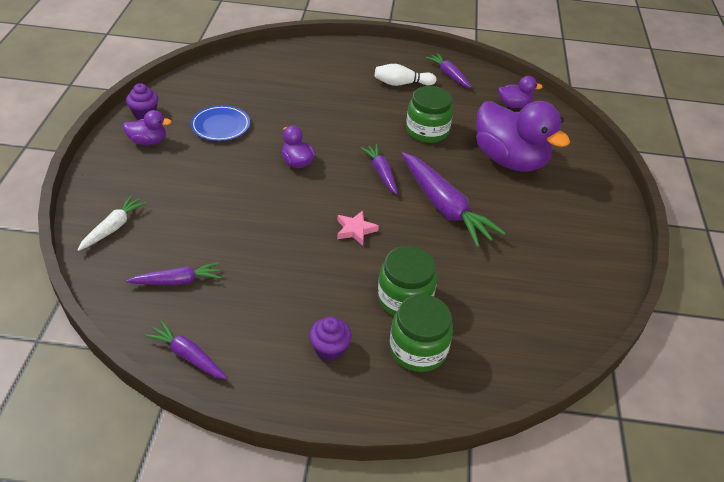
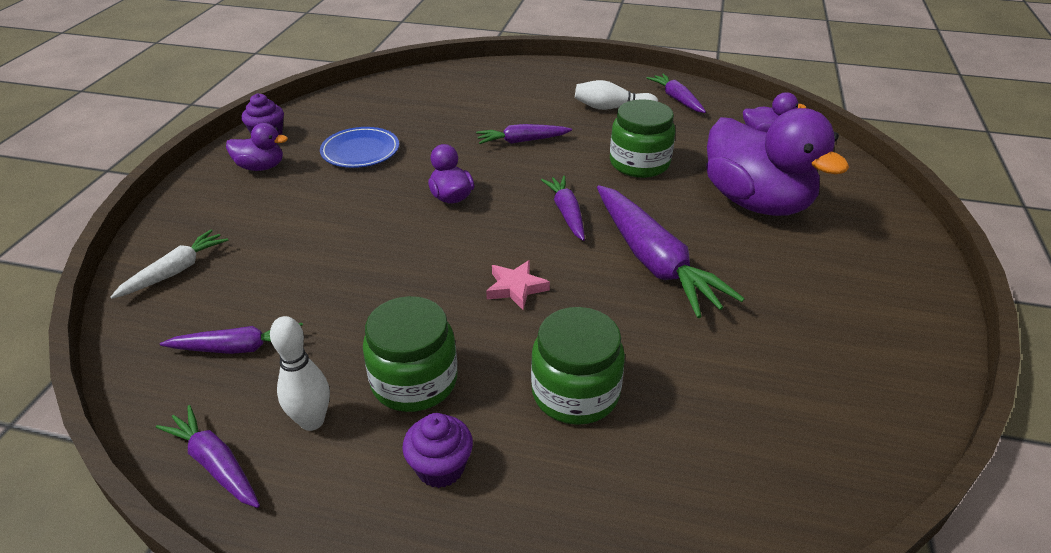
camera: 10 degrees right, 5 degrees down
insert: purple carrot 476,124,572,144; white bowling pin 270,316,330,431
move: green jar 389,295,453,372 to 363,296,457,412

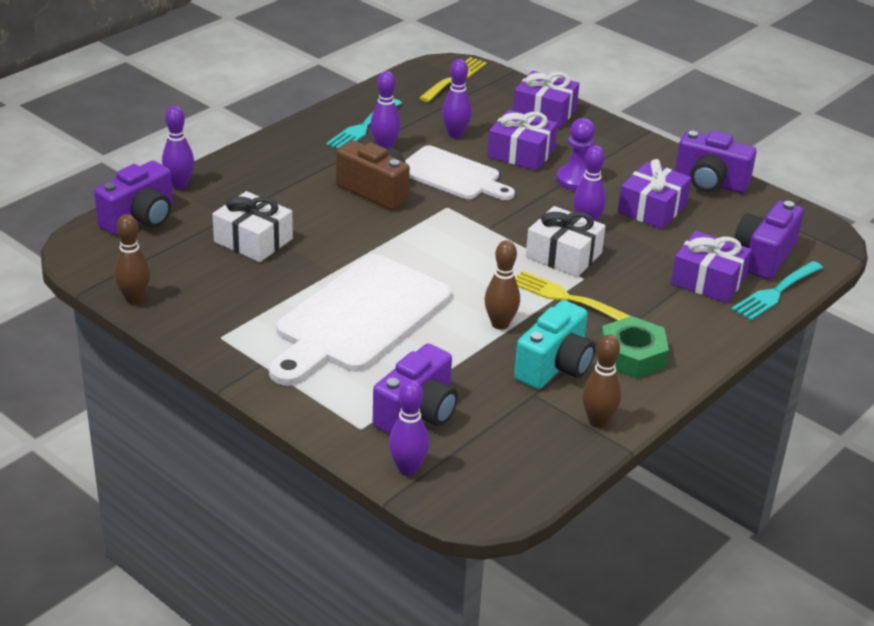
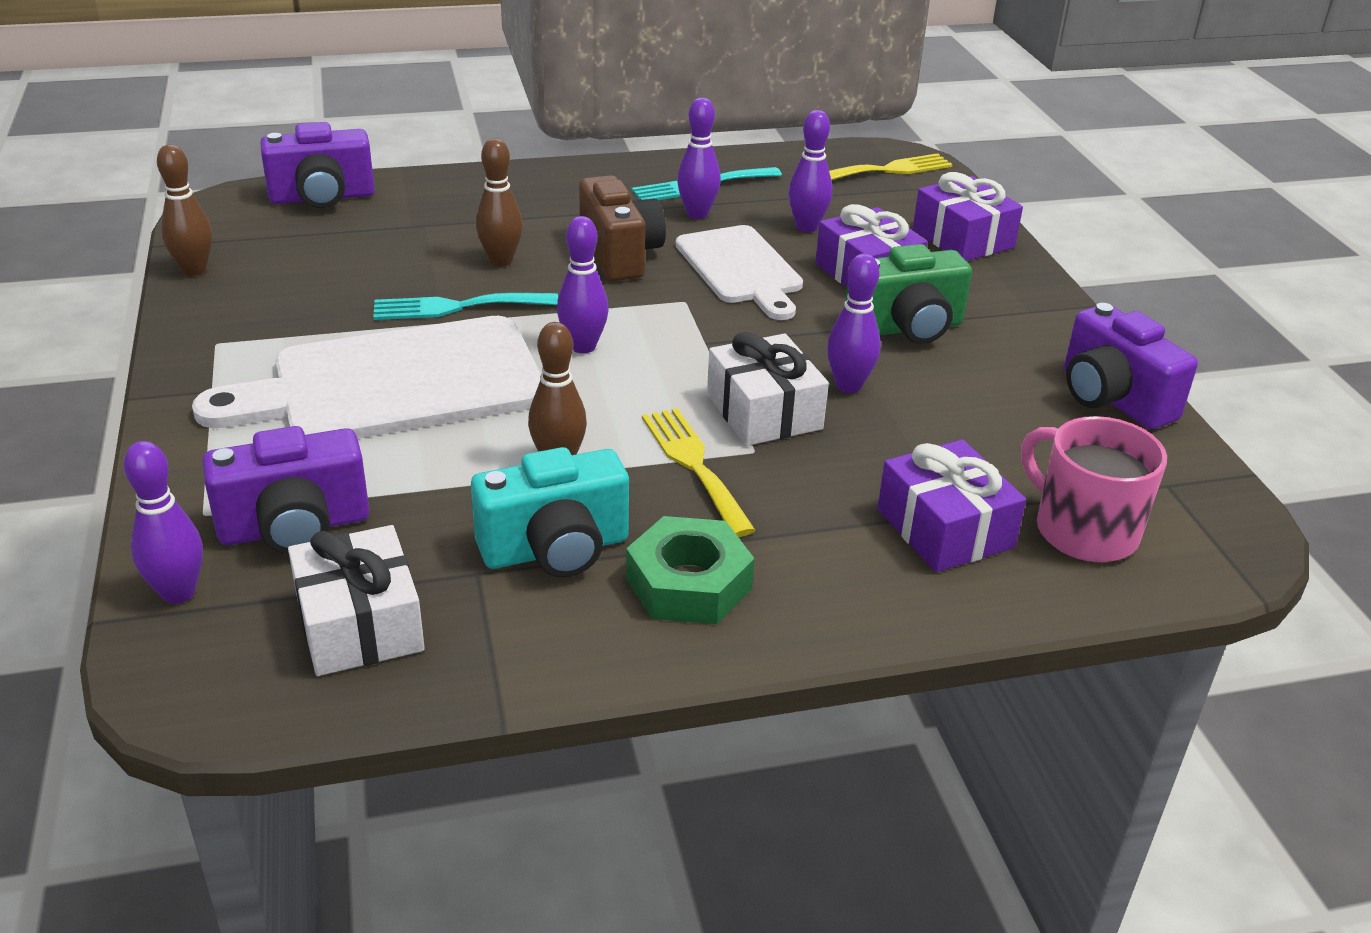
camera: 35 degrees right, 0 degrees up
delete: purple gift 618,159,691,229
move: purple bowling pin 162,106,194,189 to 557,216,609,353; white gift 212,191,293,262 to 288,525,425,676; turquoise fork 731,261,823,321 to 373,293,558,320; brown bowling pin 582,335,621,428 to 476,138,523,266
replace: purple pawn 556,118,595,191 to green camera 845,244,972,344; purple camera 735,201,804,280 to pink mug 1021,416,1167,562

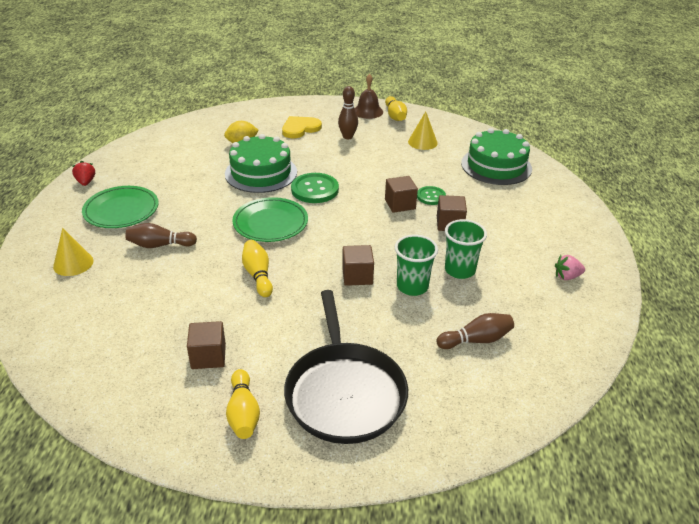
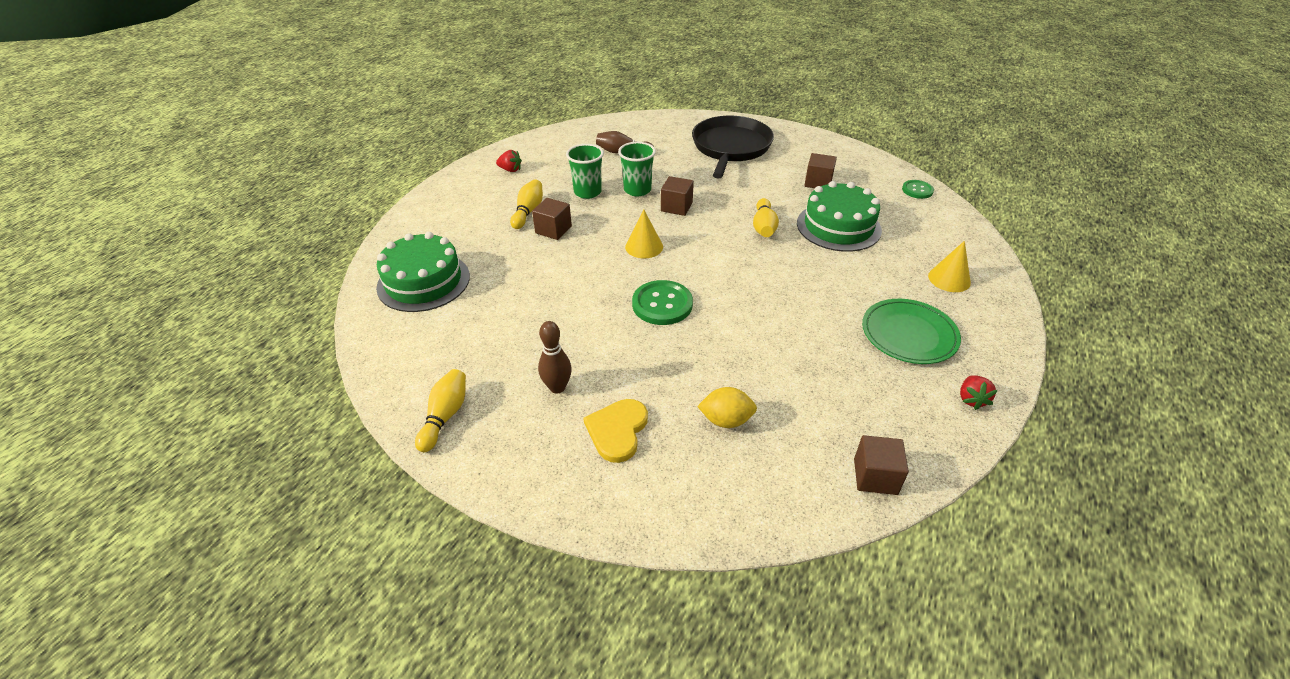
camera: 155 degrees left, 5 degrees up
delete: brown bell 355,74,383,119; green plate 232,197,308,242; brown bowling pin 125,223,197,248
move: yellow cone 408,111,438,150 to 625,210,663,259; green cake 225,134,297,193 to 797,181,882,252; brown cube 385,176,418,213 to 854,435,909,495; green button 417,186,446,205 to 902,180,934,199; yellow bowling pin 226,369,260,439 to 510,180,543,229
recolor: pink strawberry 555,255,585,280 to red strawberry 496,150,522,172
rotate: yellow heart 282,116,322,138 = 583,399,648,463 120 degrees clockwise

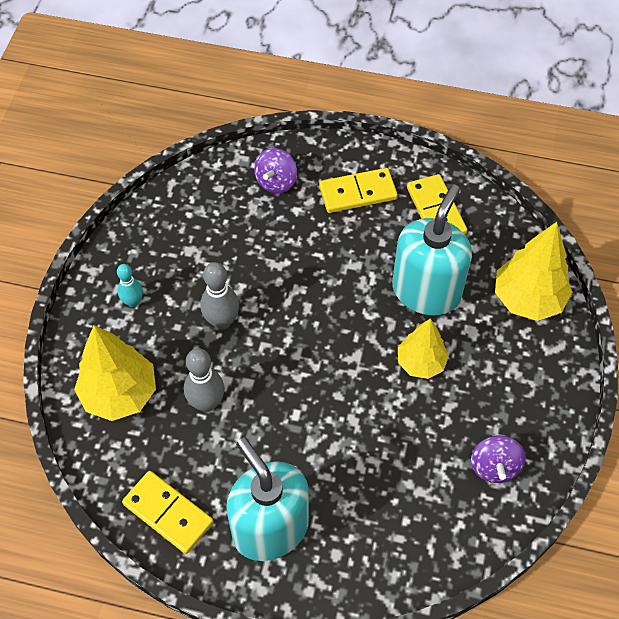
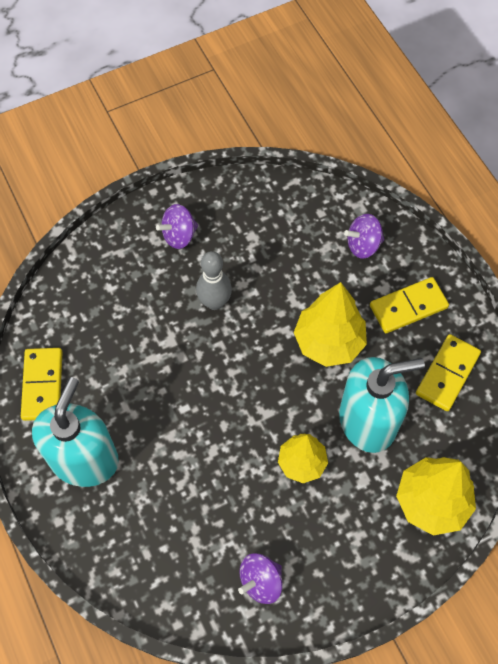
camera: 50 degrees right, 5 degrees up
delete: grey bowling pin 184,348,224,412
move: yellow tree 74,325,156,421 to 294,282,367,367
replace: turquoise bowling pin 117,264,143,307 to purple spinning top 156,204,198,249
rotate: yellow domino 319,168,398,213 = 370,277,449,333 60 degrees counterclockwise

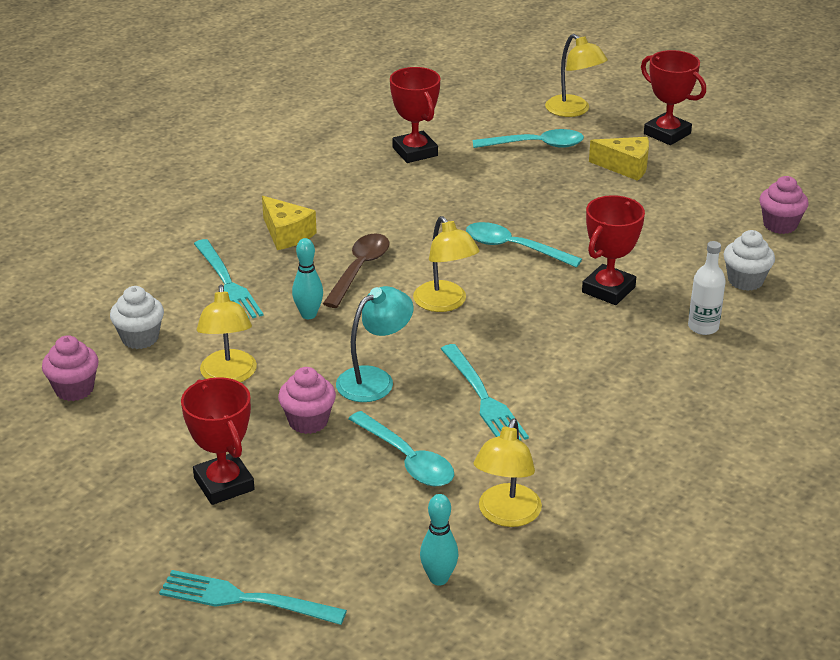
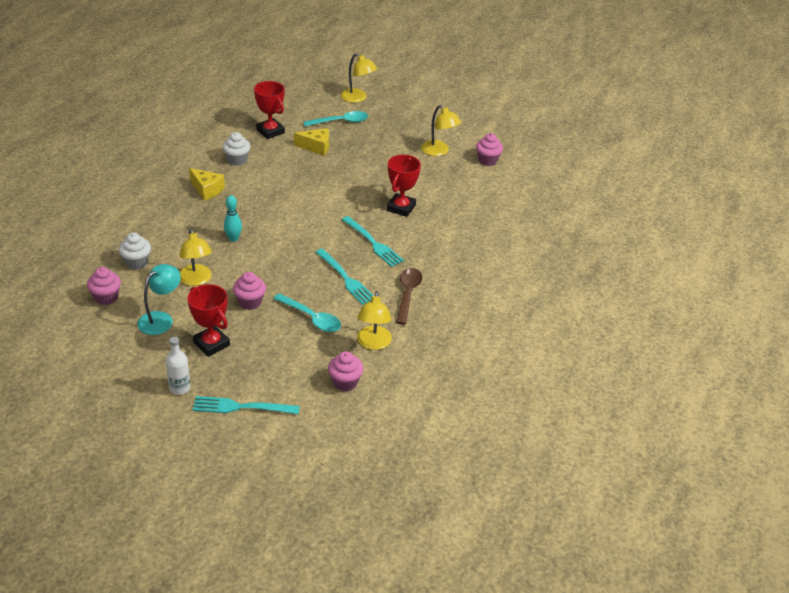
camera: 15 degrees left, 5 degrees up
delete: red trophy 641,50,706,145; turquoise spoon 466,222,582,268
move: yellow cheese 589,137,649,181 to 294,128,329,156; yellow lamp 413,216,480,312 to 421,105,461,156; white cupcake 723,230,775,291 to 222,132,250,166; brown spoon 323,233,390,308 to 396,268,422,325; turquoise fork 194,239,263,318 to 342,216,404,267; white bottle 688,241,726,335 to 166,337,191,395; turquoise lamp 336,286,413,402 to 137,264,181,335
replace: turquoise bowling pin 420,494,458,586 to pink cupcake 328,351,363,391

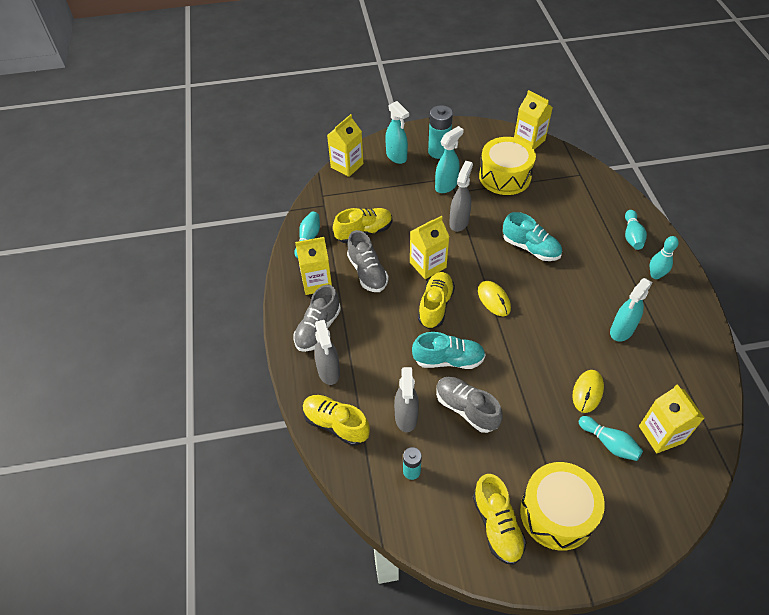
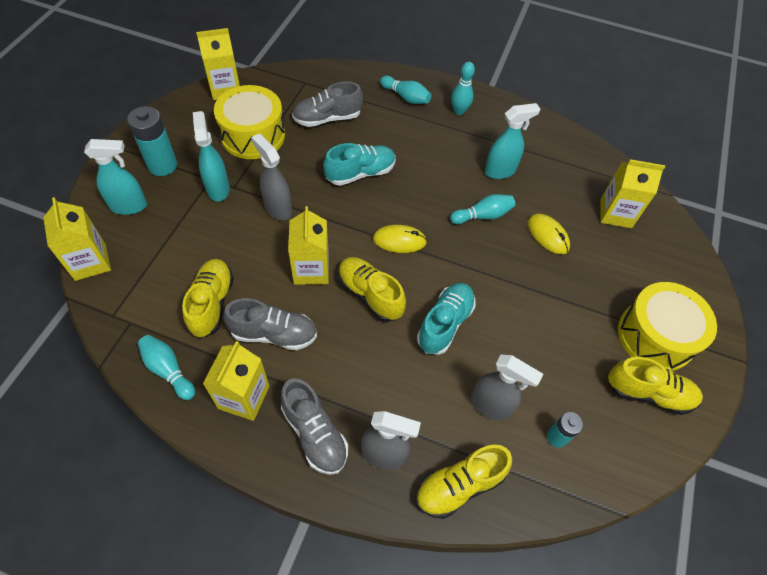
camera: 65 degrees left, 5 degrees up
move: grey shoe 436,376,503,433 to 292,81,363,127; turquoise bowling pin 579,416,643,461 to 450,194,515,224
rotate: turquoise spray bottle 610,278,653,342 = 485,103,540,179 90 degrees counterclockwise

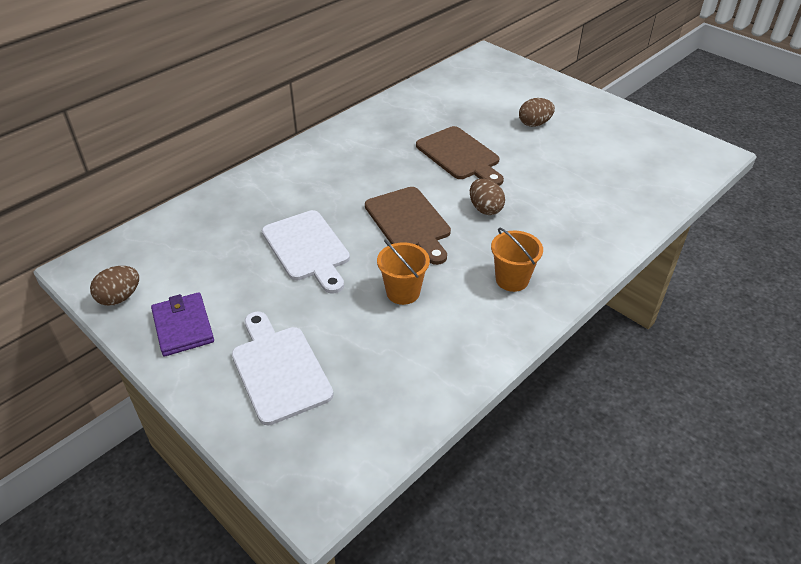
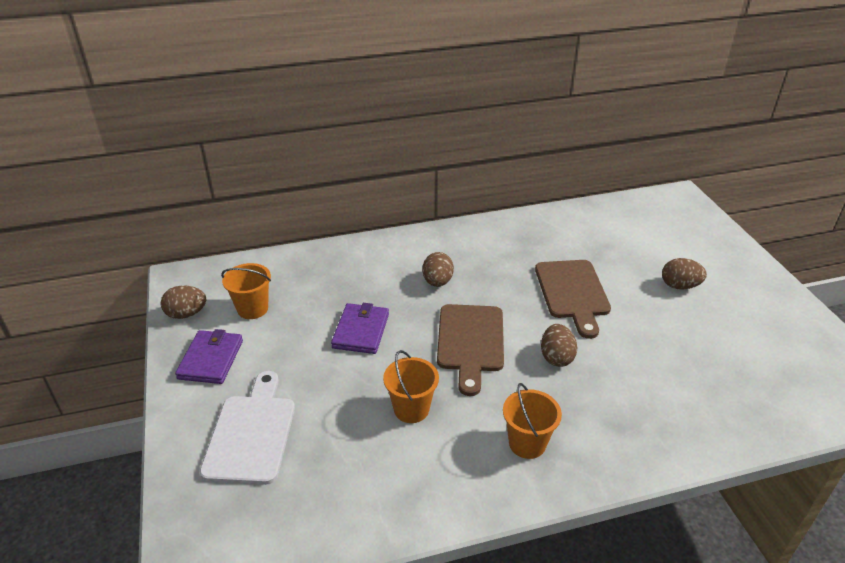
camera: 30 degrees right, 5 degrees down
insert: brown egg 422,252,454,287; orange bucket 221,263,271,319
replace: white cutting board 262,210,350,294 to purple wallet 331,303,389,354

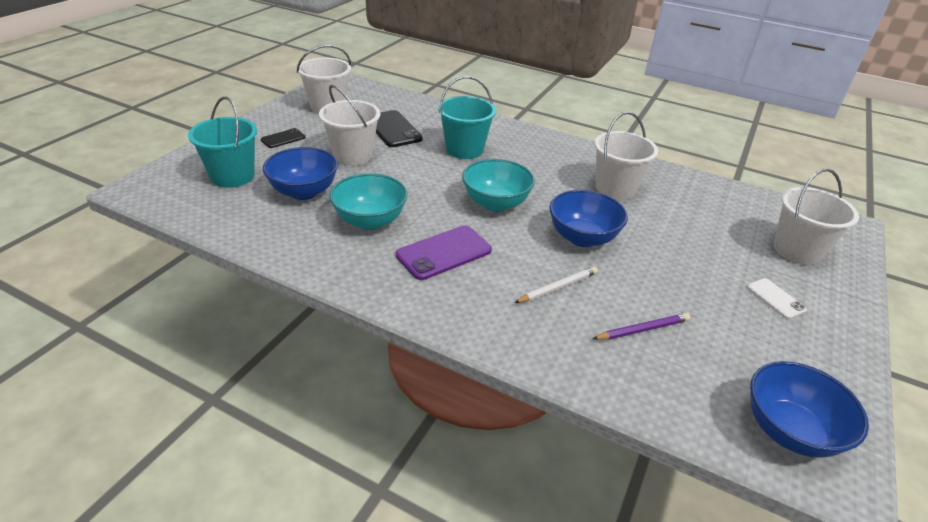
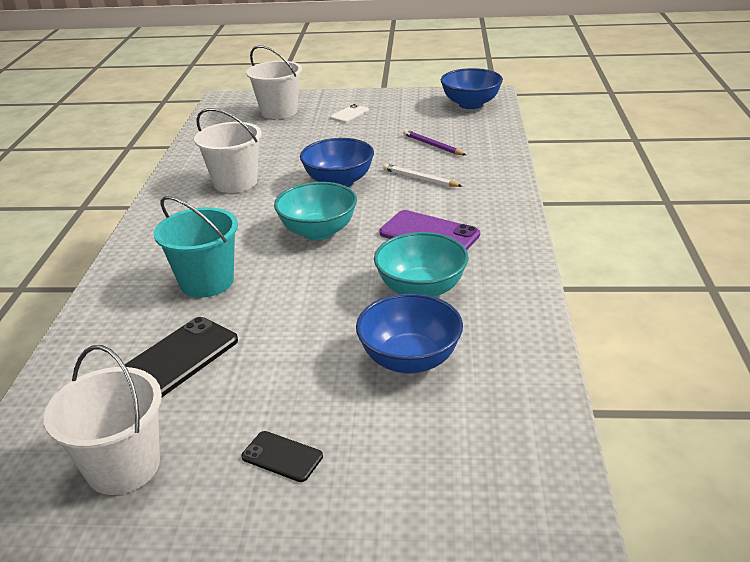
camera: 110 degrees left, 5 degrees down
delete: white bucket 319,85,381,165; turquoise bucket 188,96,257,188

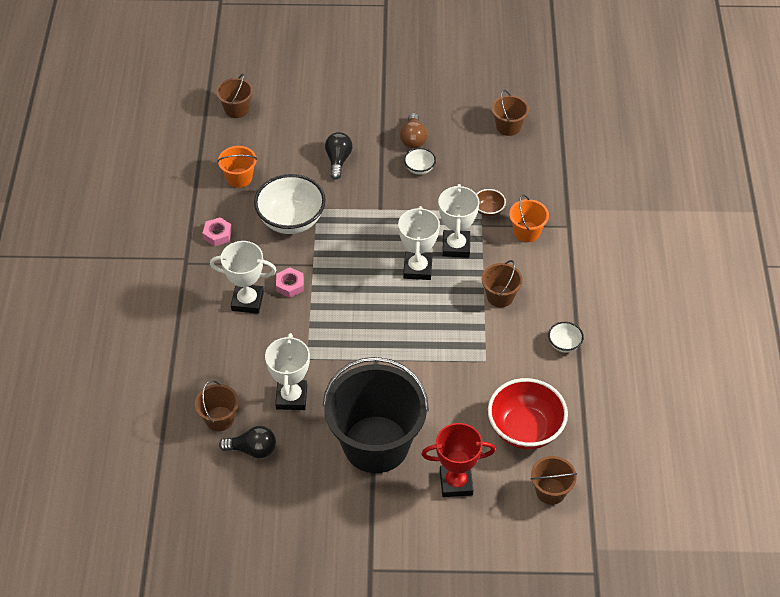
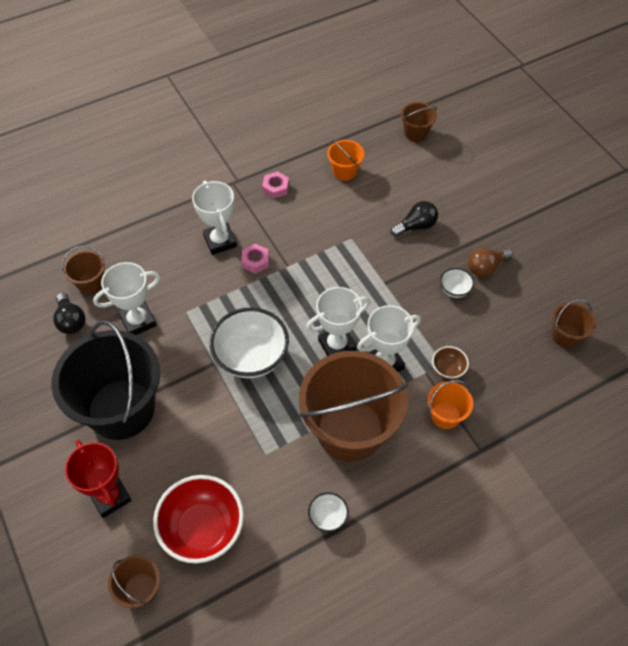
camera: 60 degrees right, 5 degrees up
move: white bowl 254,174,326,234 to 210,307,289,378
resize: brown bucket 482,260,523,307 = 299,351,408,462 x2.26

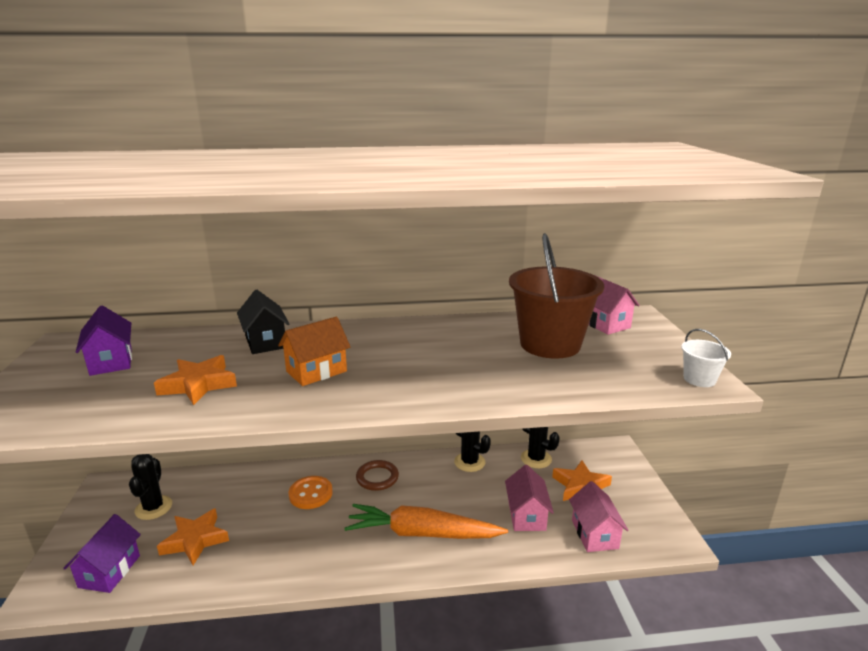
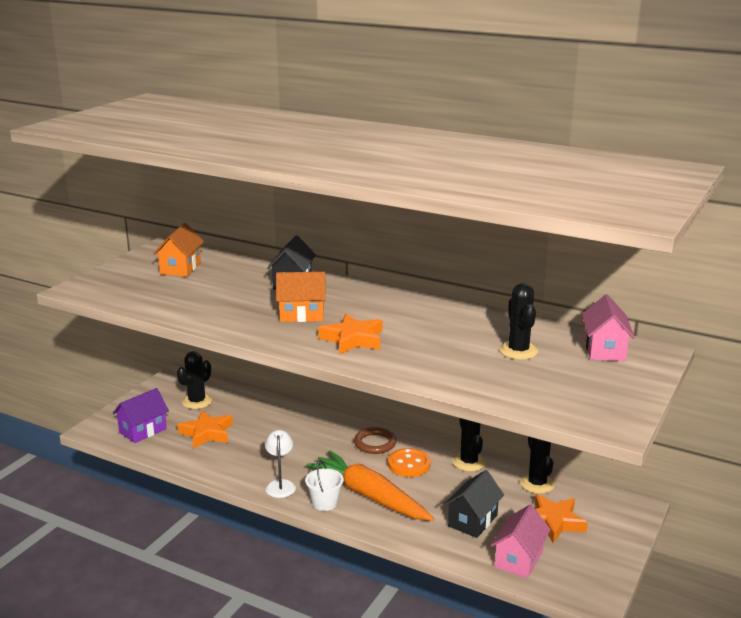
camera: 35 degrees right, 0 degrees up
insert: white lamp 265,430,296,498
move: white bucket 681,329,731,387 to 305,460,344,511; orange star 154,355,237,405 to 318,314,382,355; orange button 289,476,333,509 to 388,448,431,477
replace: brown bucket 509,233,604,359 to black cactus 499,283,538,360
recolor: purple house 76,305,132,376 to orange house 153,223,204,277; pink house 505,465,554,531 to black house 444,470,504,538

